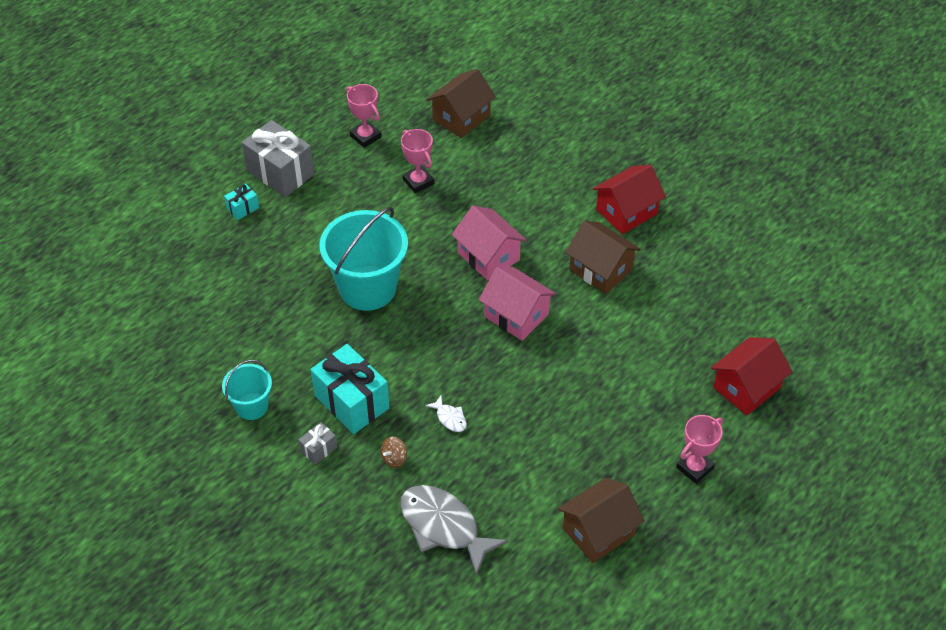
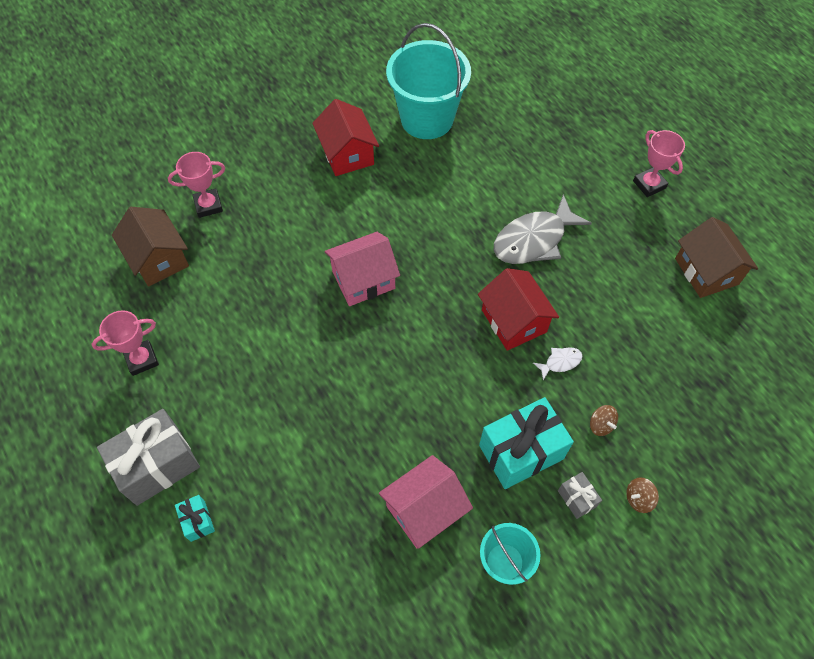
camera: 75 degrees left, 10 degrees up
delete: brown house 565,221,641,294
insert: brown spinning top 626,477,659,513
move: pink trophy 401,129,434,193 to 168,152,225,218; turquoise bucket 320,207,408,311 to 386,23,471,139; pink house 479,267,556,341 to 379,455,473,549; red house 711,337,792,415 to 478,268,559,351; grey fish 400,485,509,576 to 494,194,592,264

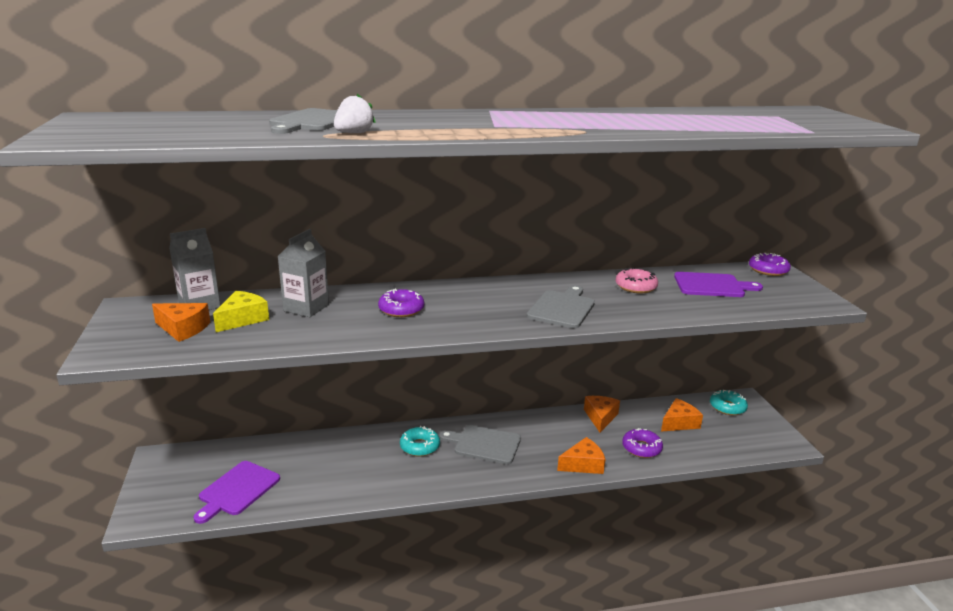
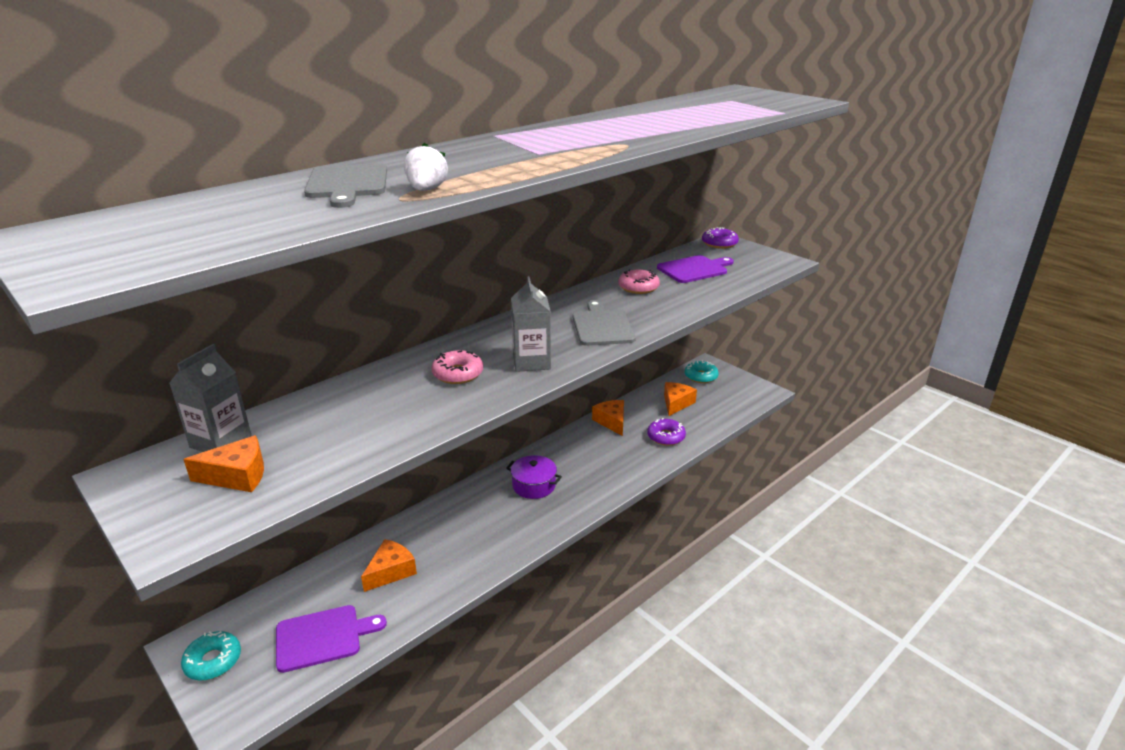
camera: 30 degrees left, 5 degrees up
delete: yellow cheese 213,291,269,332
move: grey carton 278,229,329,317 to 511,276,551,372; turquoise donut 400,426,440,457 to 181,631,241,681; orange cheese 557,437,606,474 to 361,539,417,592
replace: grey cutting board 439,425,521,464 to purple pot 506,455,562,499
recolor: purple donut 378,288,424,317 to pink donut 431,350,483,384
rotate: purple cutting board 193,461,280,524 = 276,605,387,673 105 degrees counterclockwise

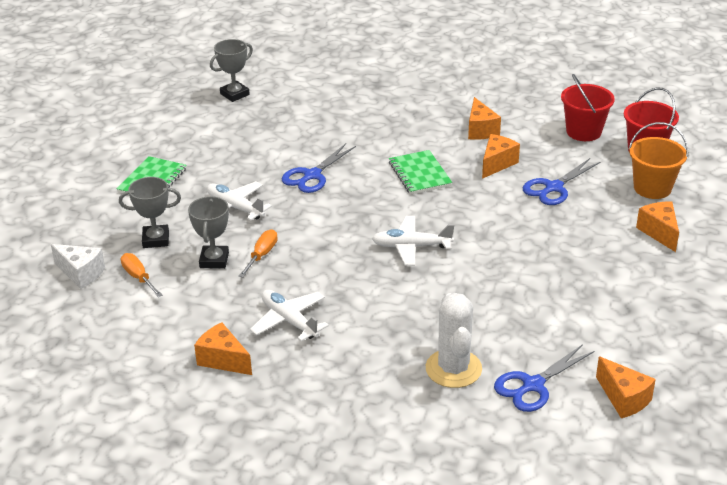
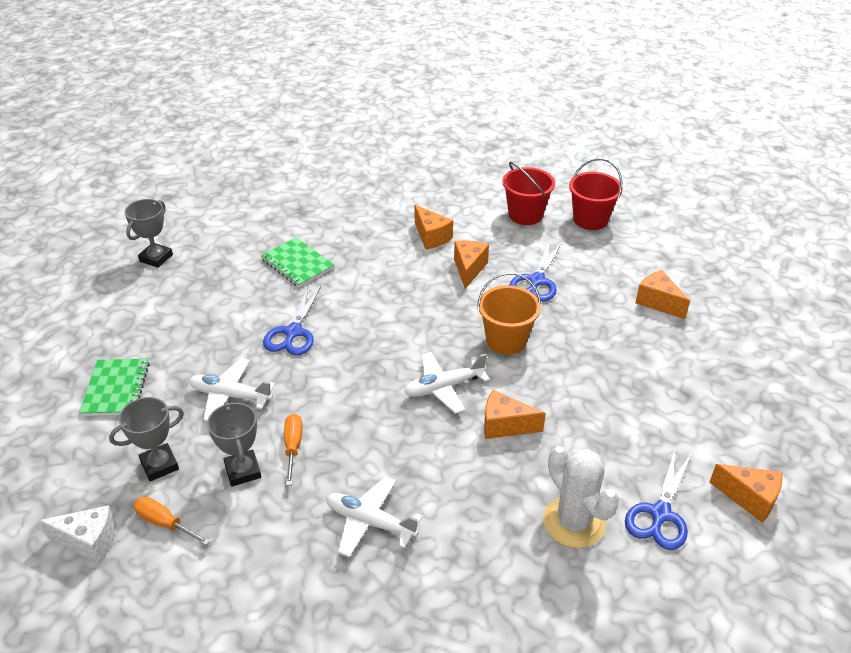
camera: 25 degrees left, 5 degrees up
move: orange bucket 629,122,689,199 to 477,272,541,355; green notebook 389,150,452,194 to 261,237,334,287; orange cheese 194,322,252,375 to 484,390,546,439

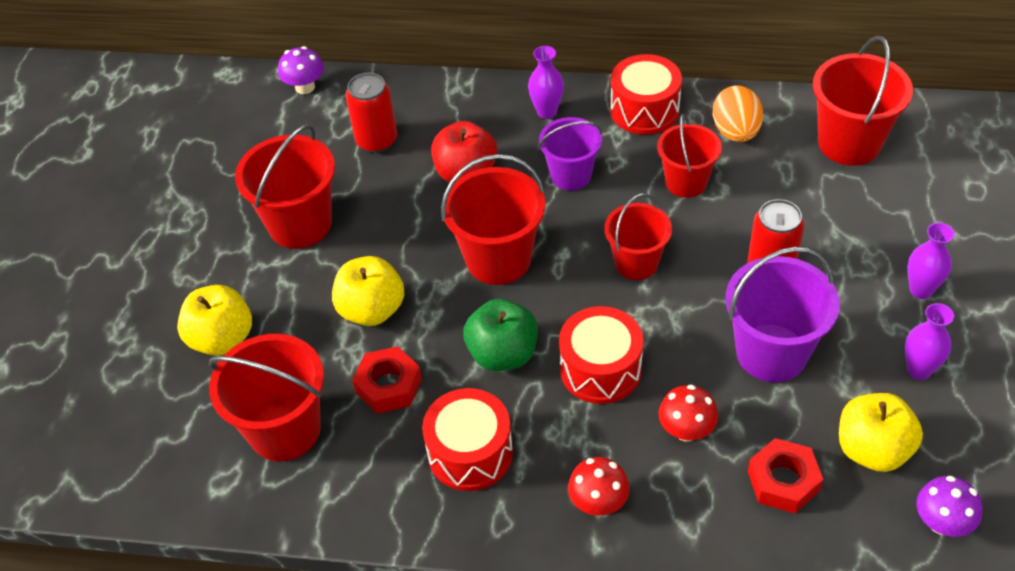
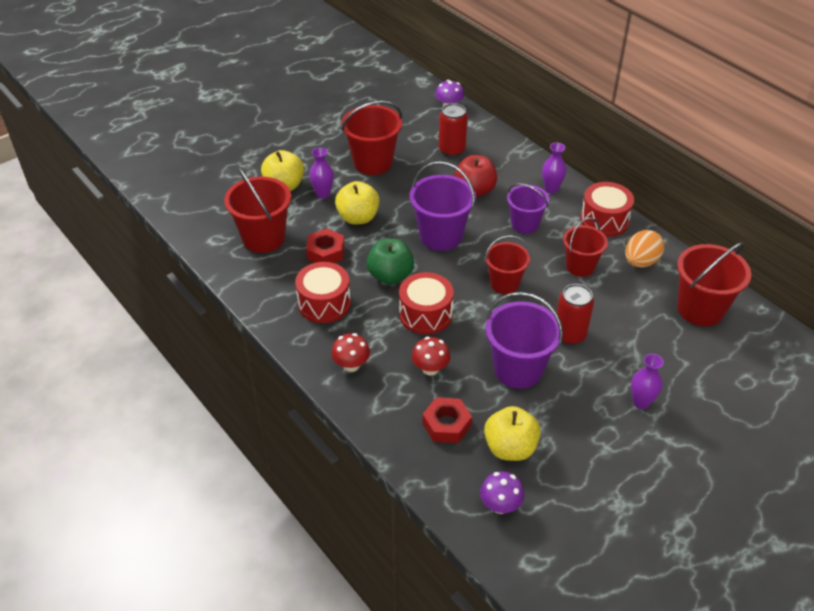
camera: 40 degrees right, 5 degrees down
move: purple vase 905,303,954,380 to 309,147,334,199
recolor: red bucket 441,154,545,285 to purple bucket 410,161,476,251

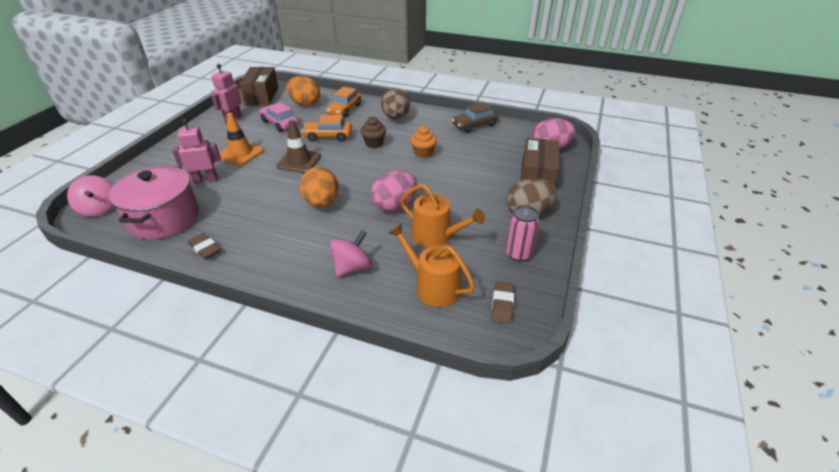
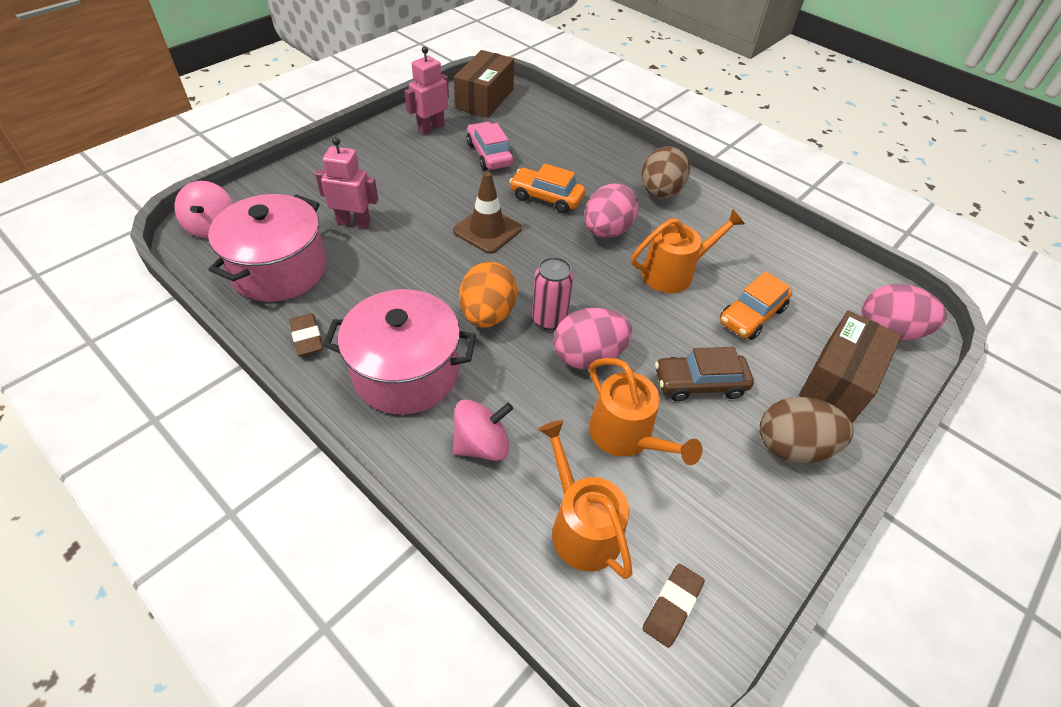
camera: 20 degrees right, 10 degrees up
delete: orange egg 286,76,320,106; orange traffic cone 219,113,264,166
insert: pink pot 323,289,476,415
move: orange car 327,87,361,118 to 720,271,792,340; brown car 452,102,499,133 to 655,347,754,401; pink can 506,205,540,261 to 532,257,573,330
replace: brown cupcake 361,116,386,148 to pink egg 584,183,638,238; orange cupcake 410,126,437,158 to orange watering can 631,209,745,293

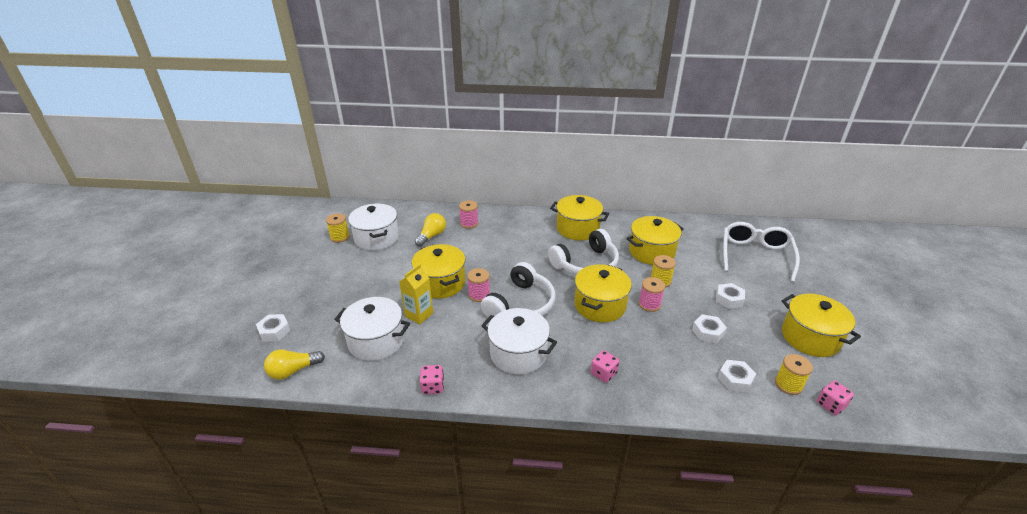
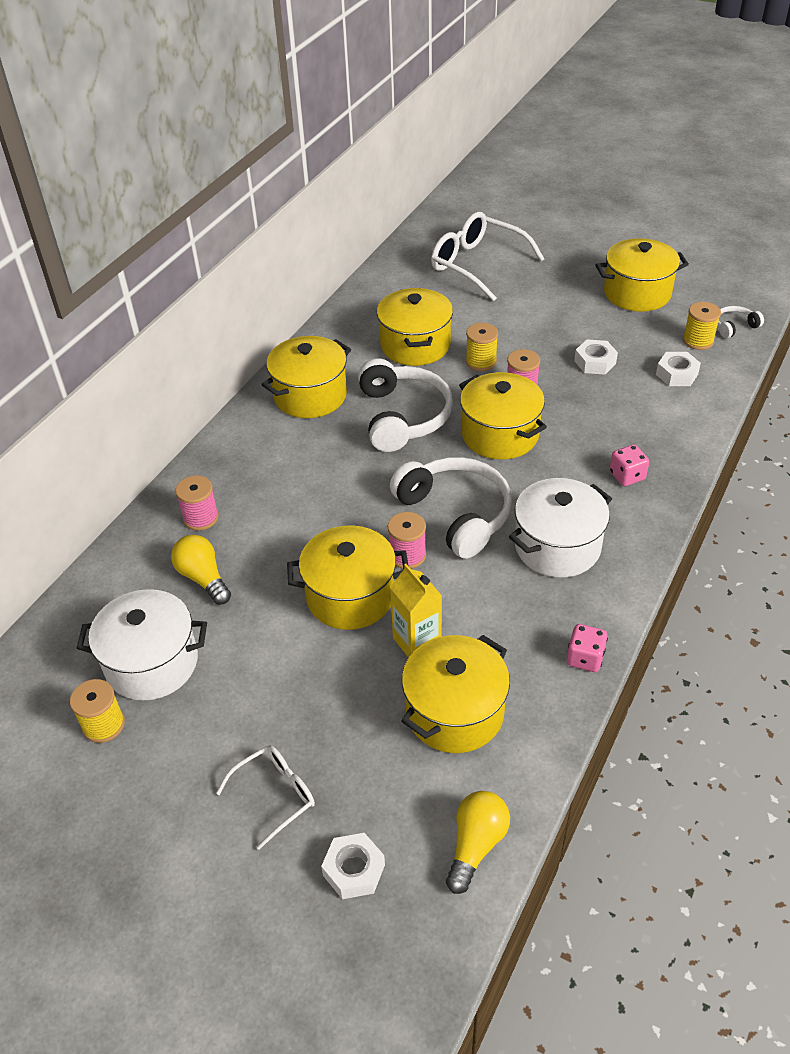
camera: 65 degrees left, 10 degrees up
delete: white nut 716,283,745,309
insert: white glasses 216,745,315,850
replace: pink dice 817,381,854,415 to white headphones 717,306,764,338
recolor: white pot 334,297,410,361 to yellow pot 401,635,510,753
rotate: yellow light bulb 264,349,325,380 = 446,791,510,894 150 degrees counterclockwise

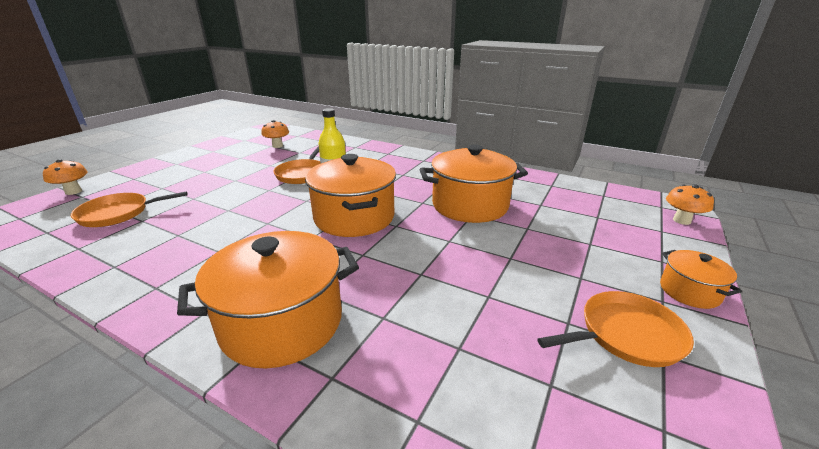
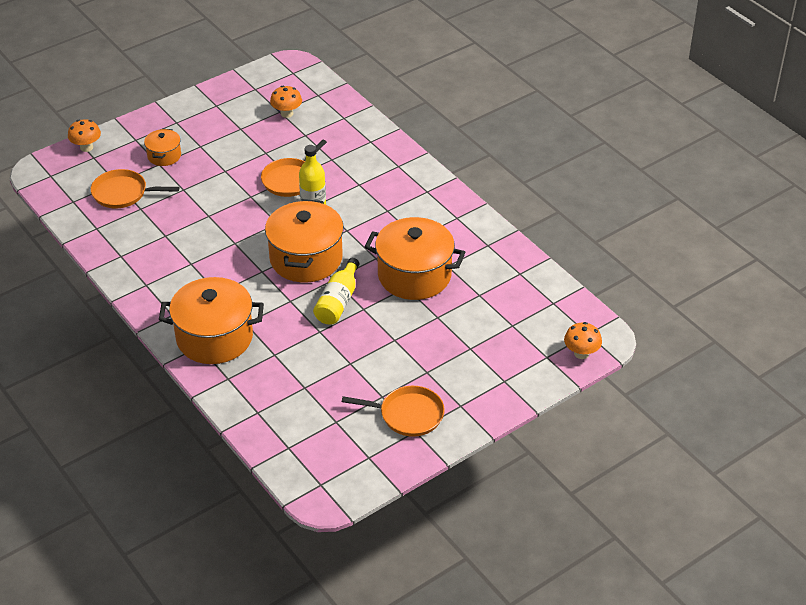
camera: 25 degrees right, 15 degrees up
insert: yellow bottle 313,258,360,325
move: orange pot 660,250,742,309 to 144,129,181,166

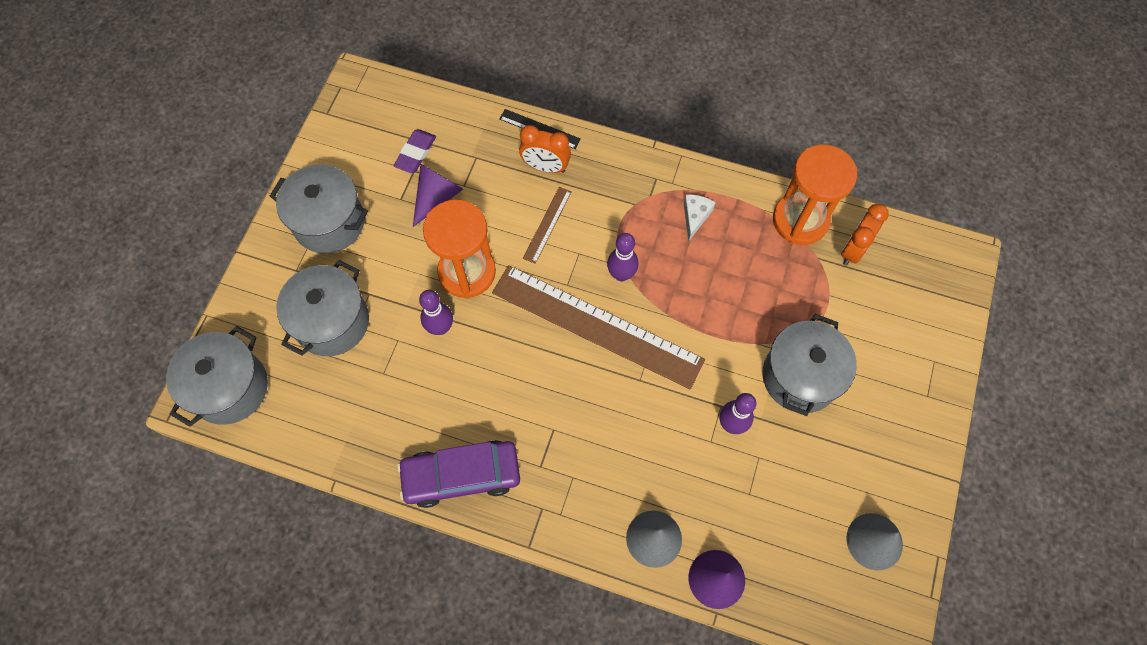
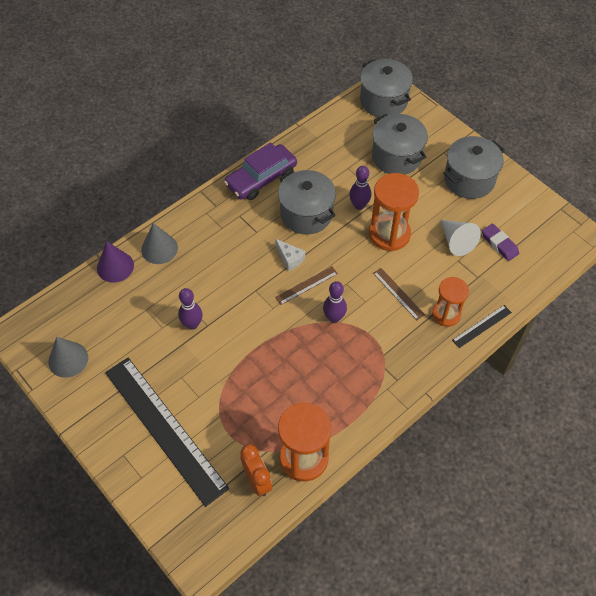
camera: 120 degrees right, 10 degrees down
insert: black ruler 105,358,229,507
move: white cheese 684,194,716,242 to 275,239,305,271; grey pot 763,314,857,416 to 278,170,336,234
replace: orange clock 519,125,571,173 to orange hourglass 432,277,469,327
recolor: purple cone 413,164,463,227 to white cone 441,220,481,256
rotate: purple car 397,440,520,508 = 224,142,297,200 150 degrees counterclockwise
resize: brown ruler 492,265,705,389 = 275,267,338,305 x0.42

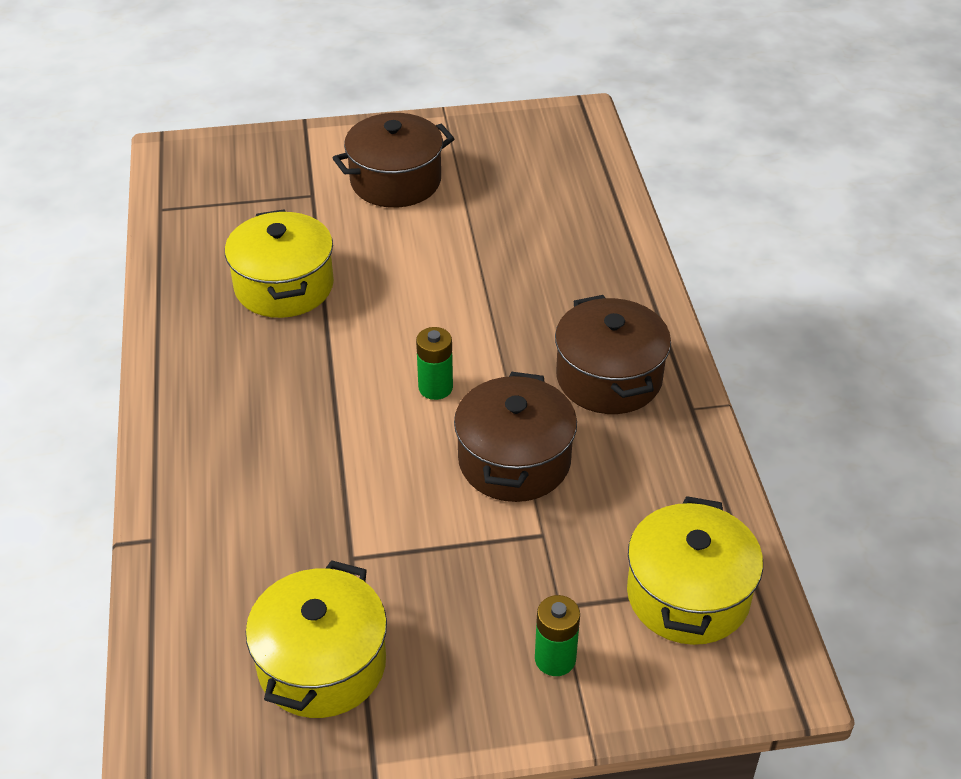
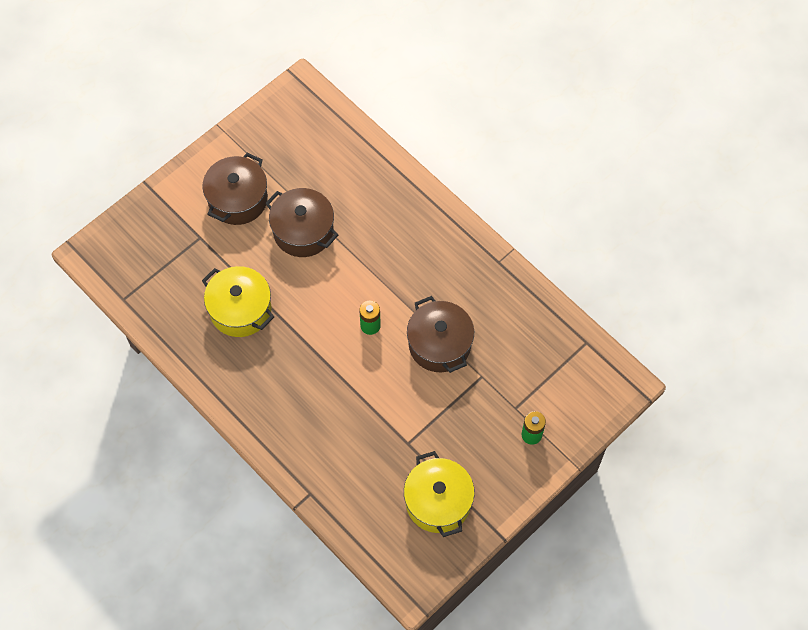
camera: 35 degrees left, 20 degrees up
delete: yellow pot 627,496,763,645
move: brown pot 555,295,671,414 to 265,188,338,257

